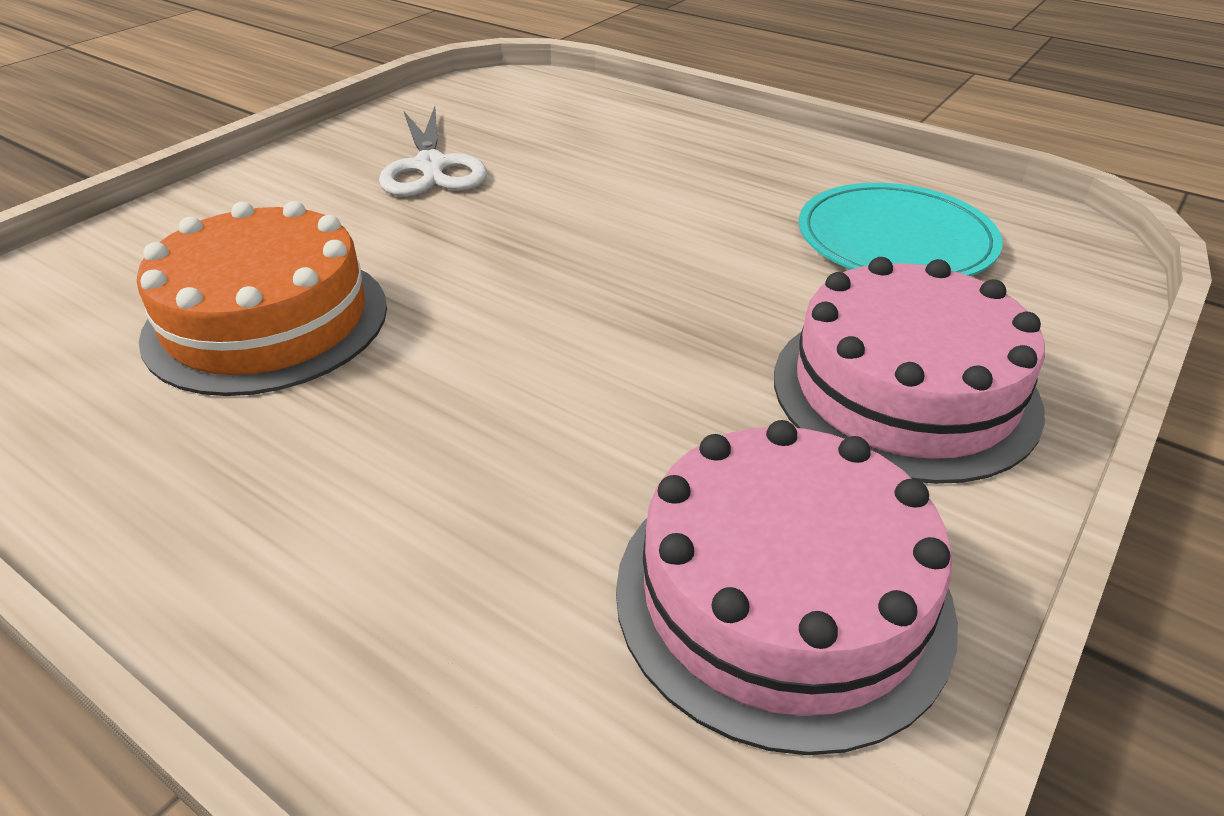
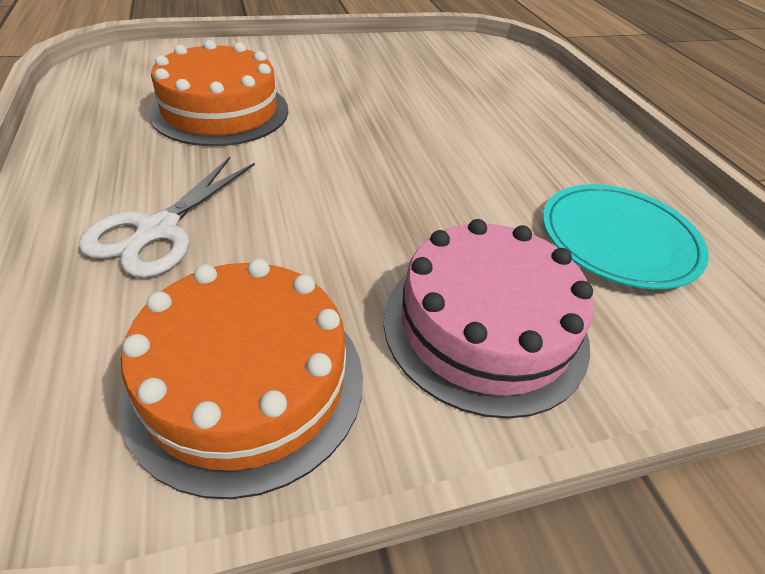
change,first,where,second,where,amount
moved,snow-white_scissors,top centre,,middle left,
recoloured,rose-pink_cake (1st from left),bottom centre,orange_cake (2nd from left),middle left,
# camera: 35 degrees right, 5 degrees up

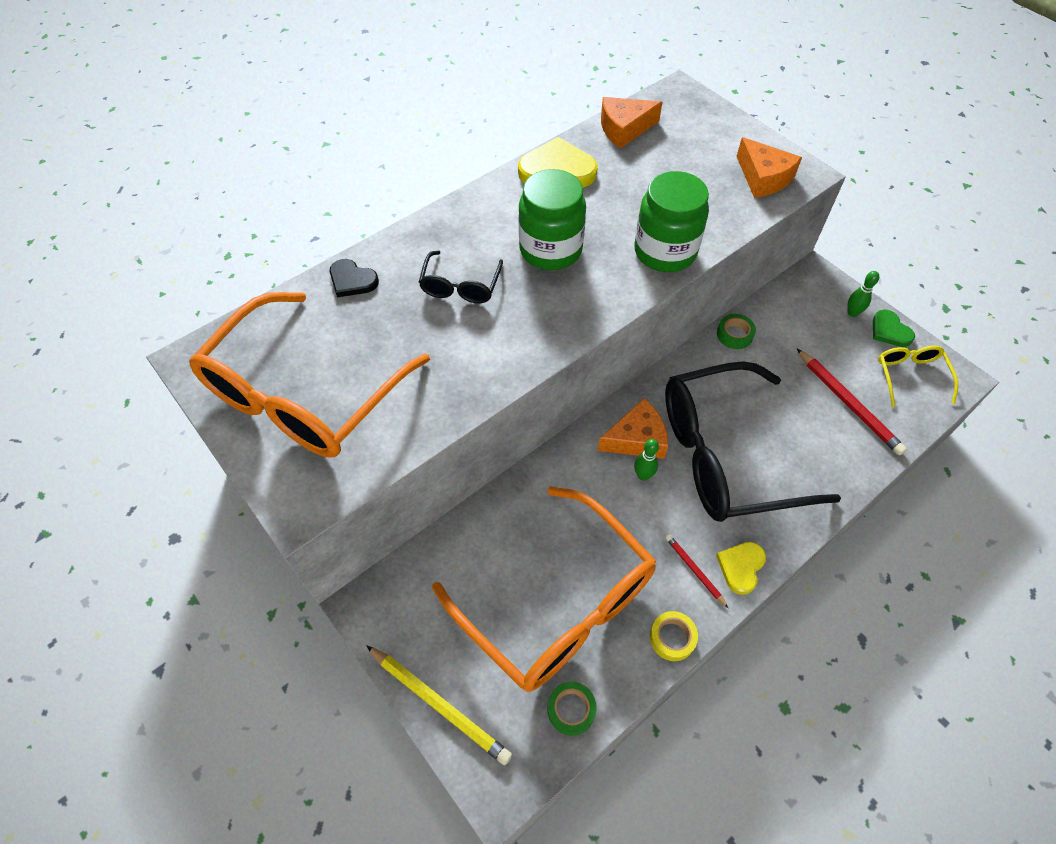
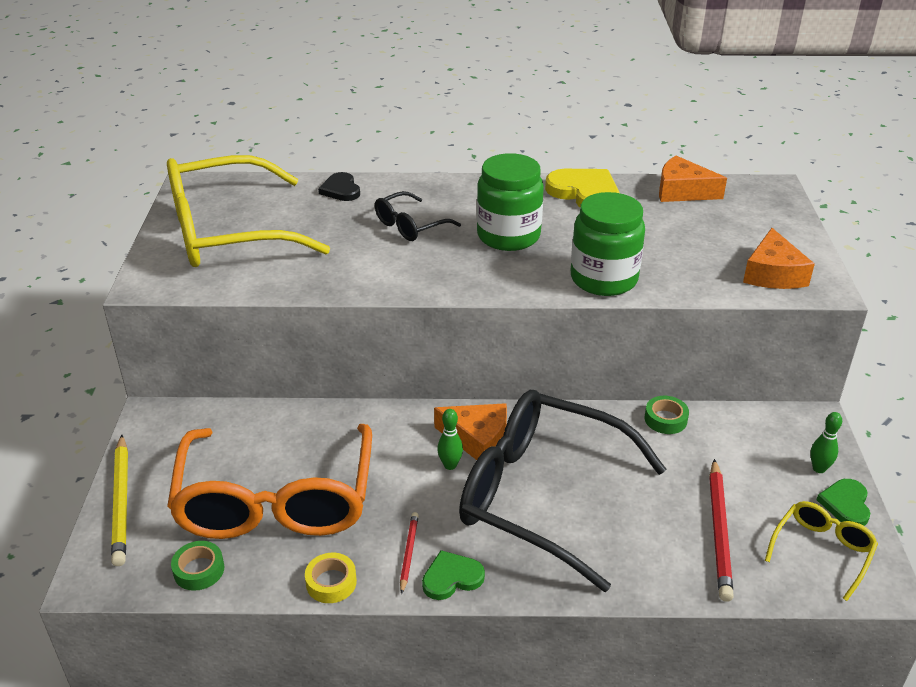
change,first,where,second,where,amount
recoloured,orange_spectacles (1st from left),middle left,golden_spectacles (1st from left),top left,
recoloured,golden_heart_shape (2nd from left),bottom right,emerald_heart_shape (1st from left),bottom centre,
# camera: 40 degrees right, 20 degrees down

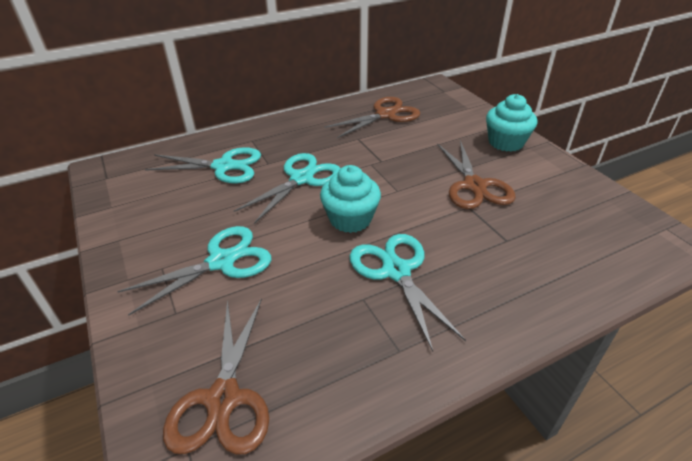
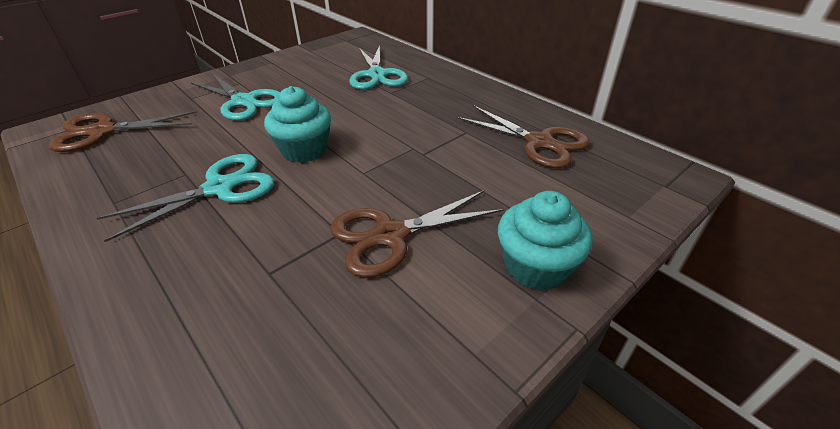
change,first,where,second,where,amount
removed,turquoise_scissors (3rd from left),centre,,,
# camera: 75 degrees right, 0 degrees up

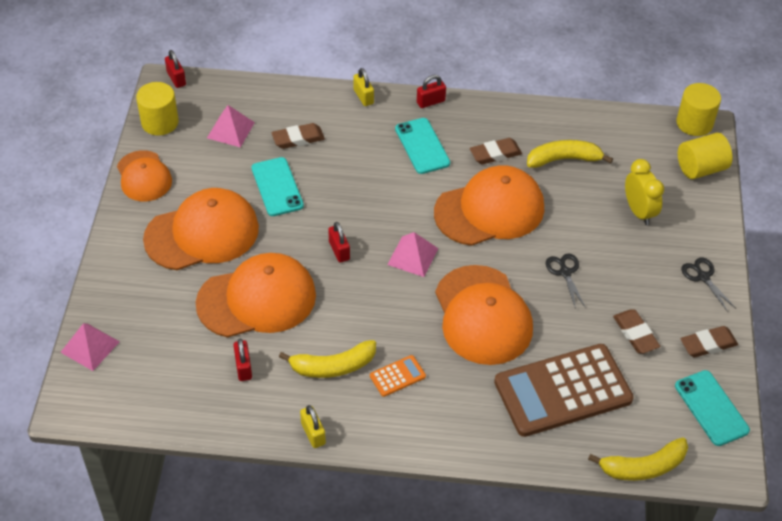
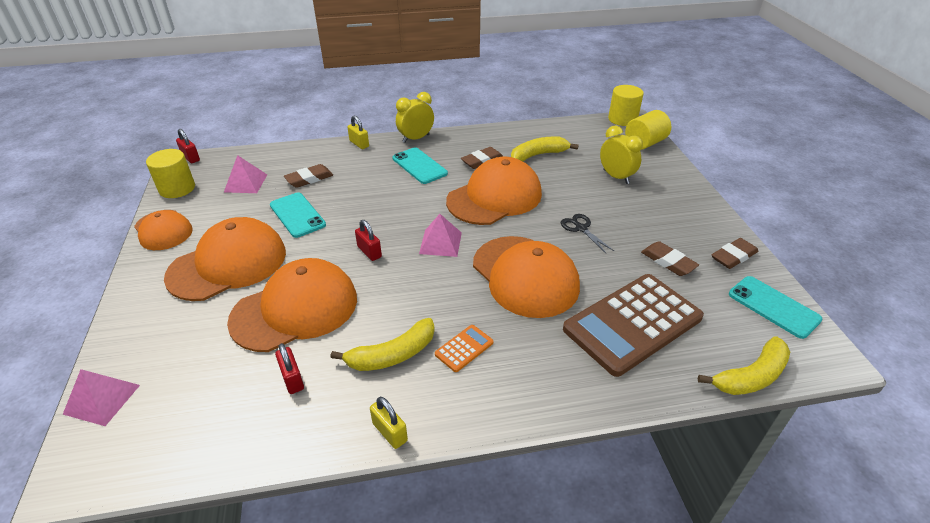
change,first,where,second,where,amount
removed,jet-black_scissors (2nd from left),middle right,,,
replaced,red_padlock (4th from left),top centre,golden_clock (1st from left),top centre,
# camera: 15 degrees left, 10 degrees down

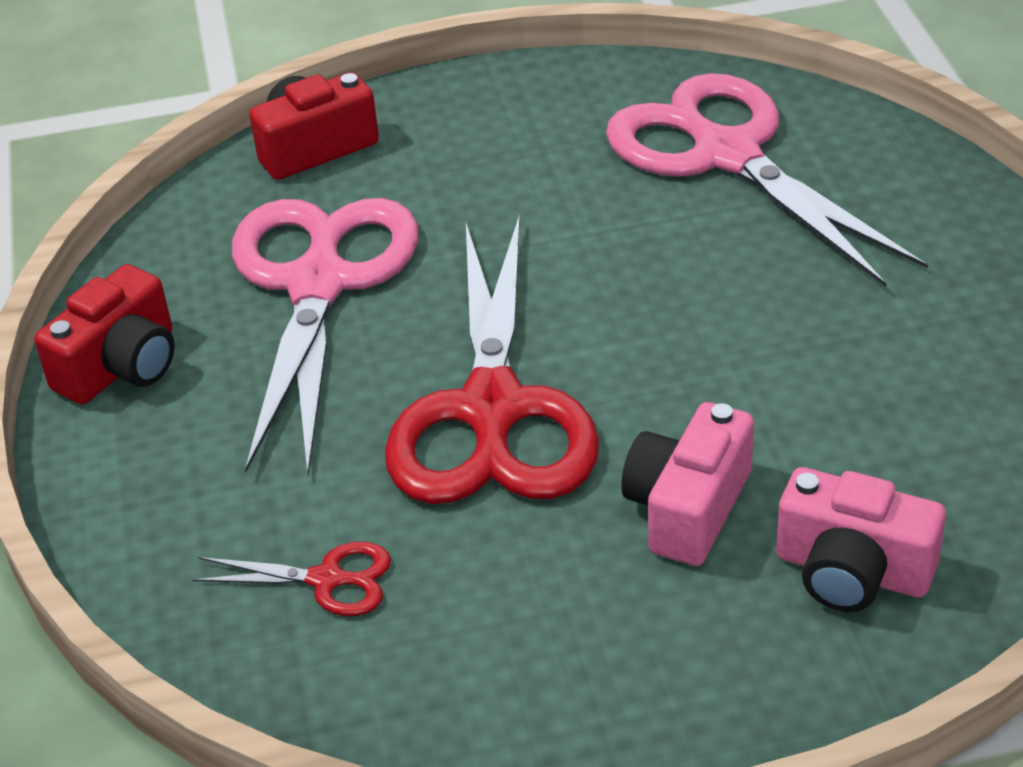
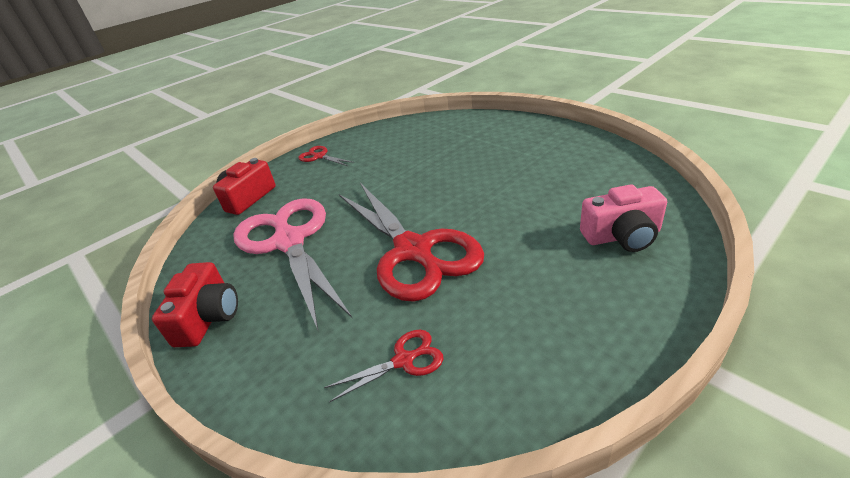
change,first,where,second,where,amount
removed,rose-pink_scissors (2nd from left),top right,,,
removed,rose-pink_camera (1st from left),middle right,,,
added,,,red_scissors (1st from left),top centre,
# camera: 30 degrees left, 5 degrees down

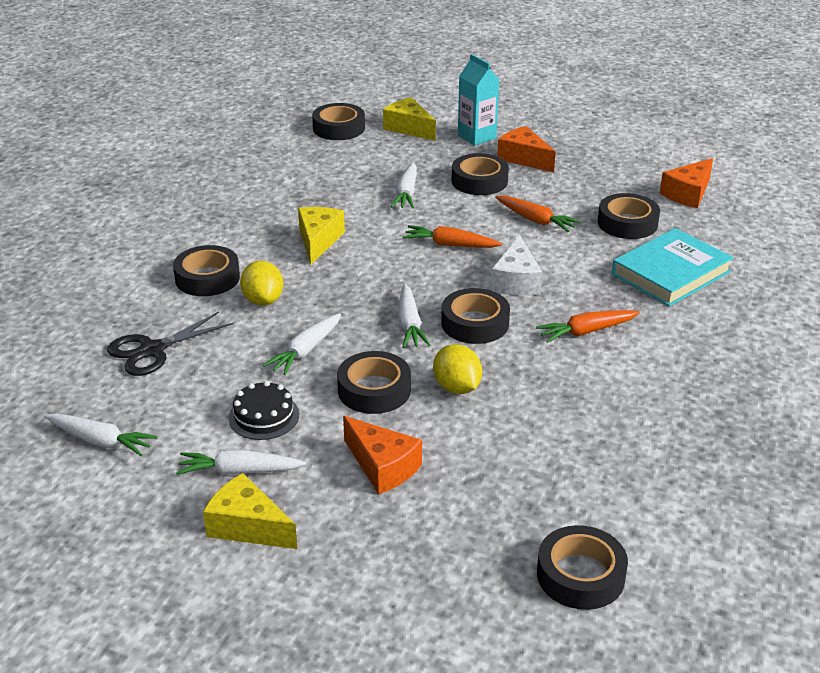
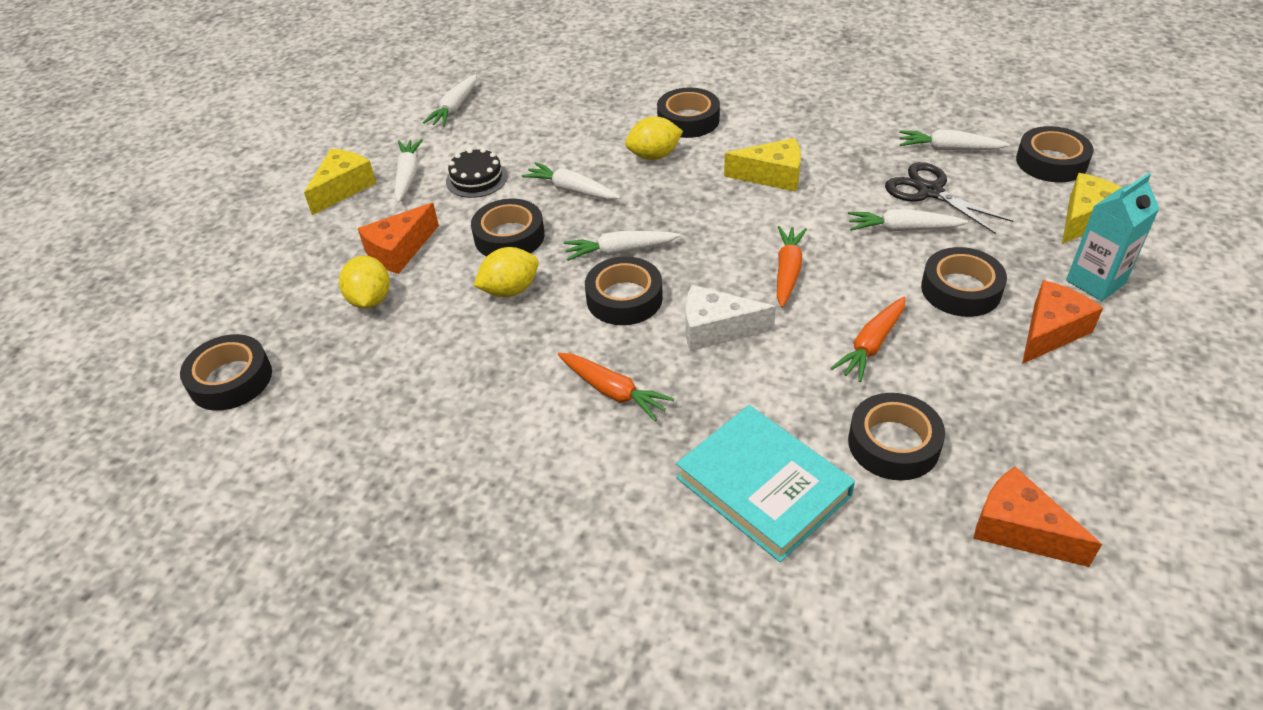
change,first,where,second,where,amount
added,,,golden_citrus_fruit (1st from left),middle left,
added,,,snow-white_toy_carrot (6th from left),top right,
moved,jet-black_scissors,middle left,,top right,
turned,orange_toy_carrot (3rd from left in the first image),middle right,orange_toy_carrot (1st from left),centre,150 degrees clockwise
# camera: 90 degrees right, 10 degrees up

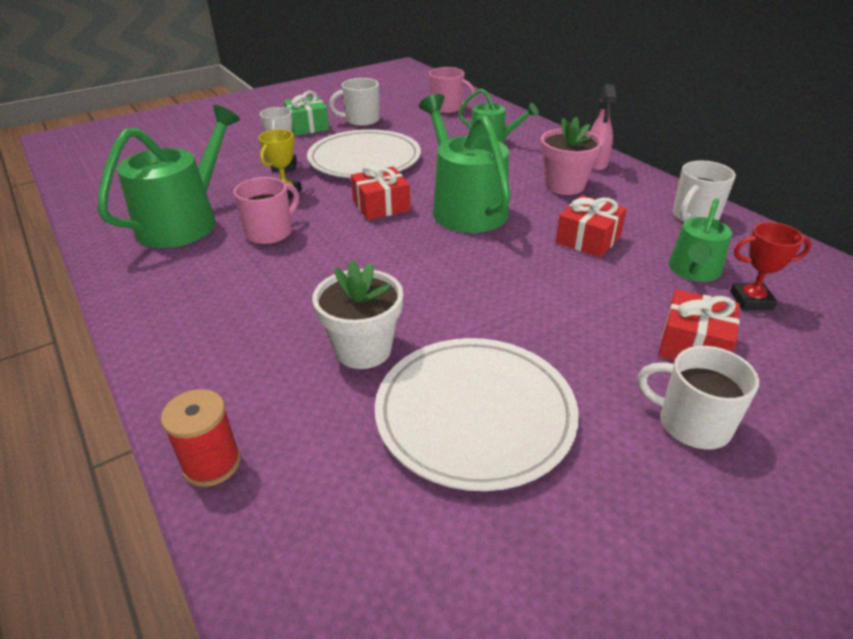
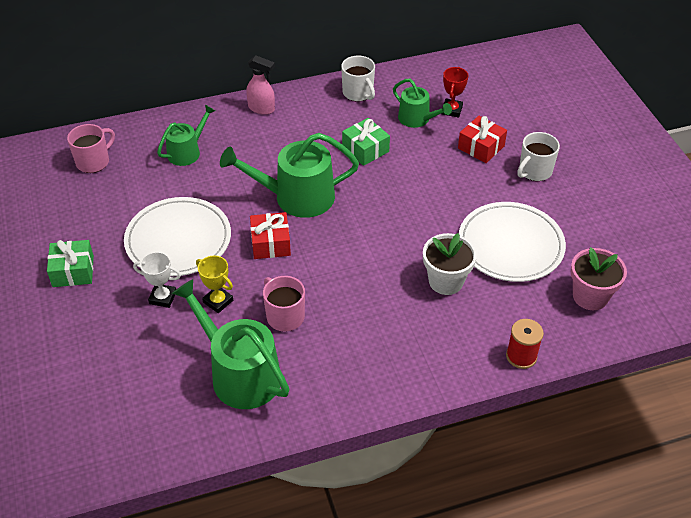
change,first,where,second,where,amount
removed,snow-white_mug (1st from left),top centre,,,
moved,rose-pink_potted_plant,top right,,middle right,
recoloured,red_gift (2nd from left),middle right,emerald_gift (2nd from left),top centre,
# camera: 75 degrees left, 10 degrees up

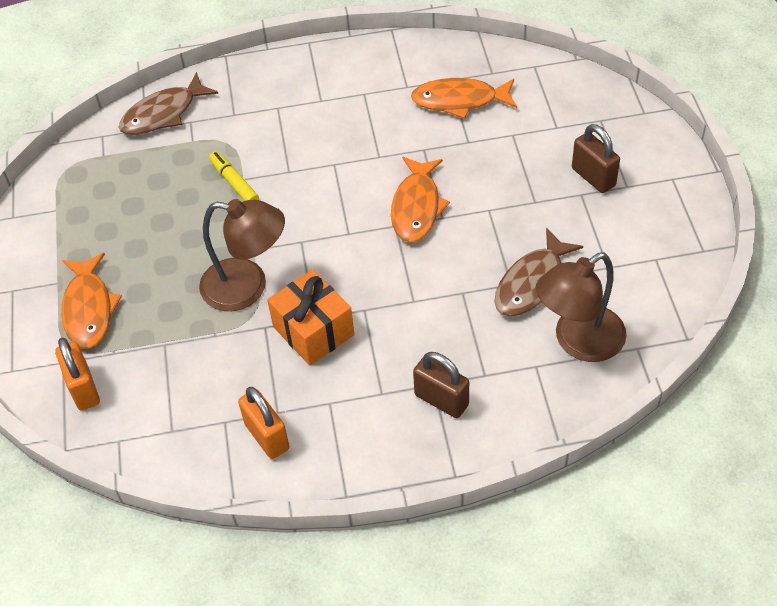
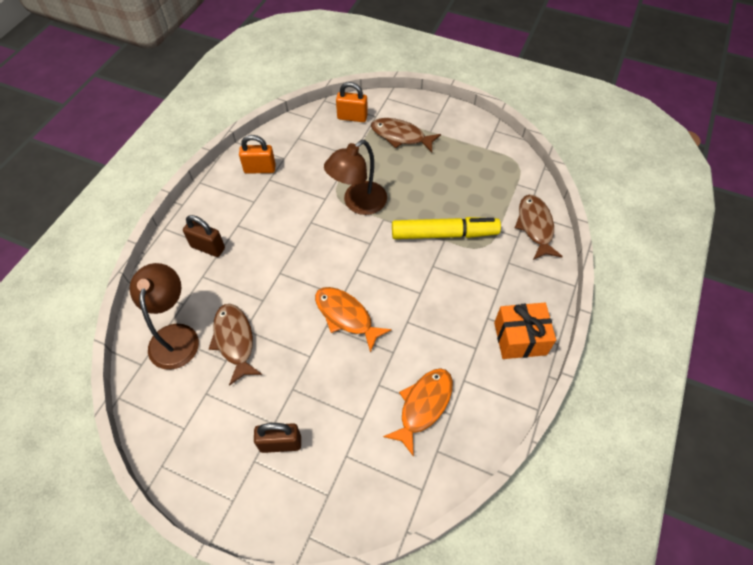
change,first,where,second,where,amount
moved,orange_gift,centre,,middle right,
recoloured,orange_toy_fish (1st from left),middle left,russet_toy_fish (2nd from left),top centre,
turned,russet_padlock (1st from left),centre,,middle left,45 degrees clockwise
resized,golden_felt_pen,top left,,centre,x1.93
# camera: 120 degrees right, 5 degrees up

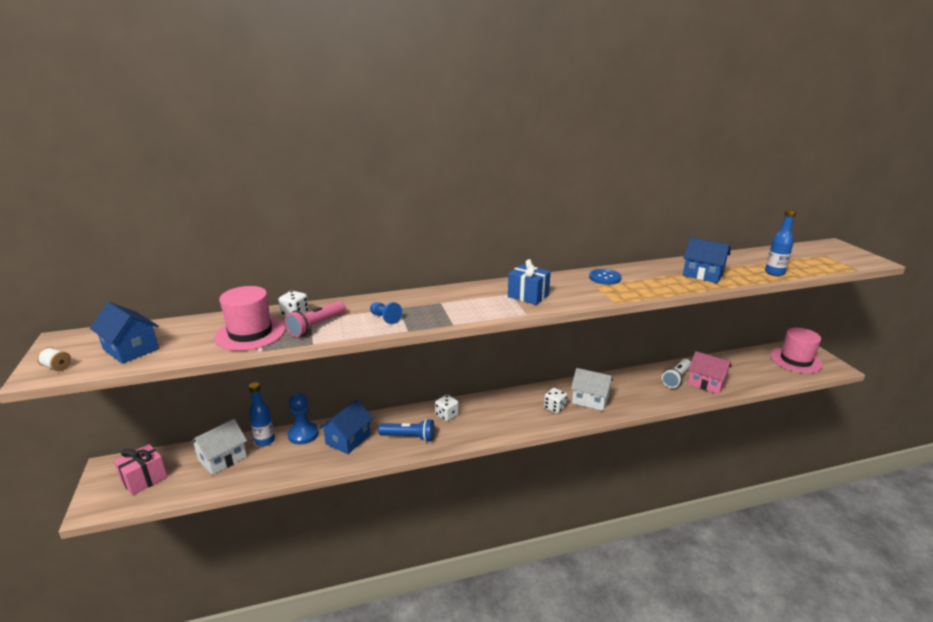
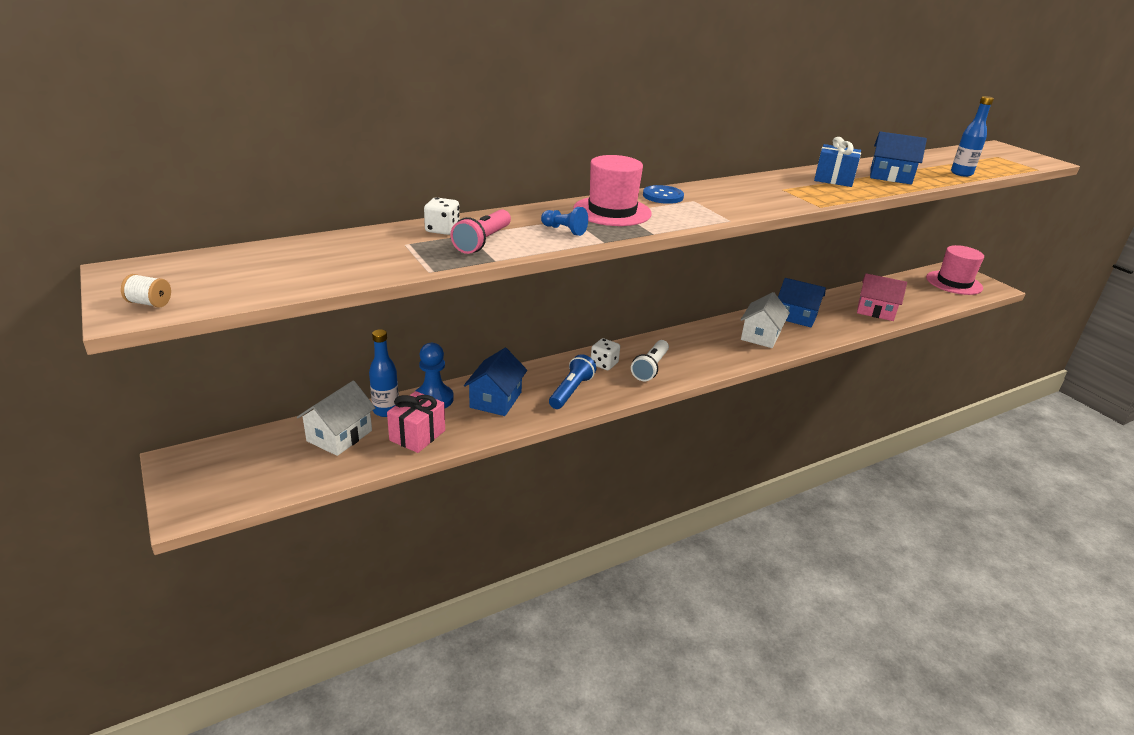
change,first,where,second,where,amount
removed,snow-white_game_die (3rd from left),centre,,,
moved,cobalt_house (1st from left in the first image),middle left,cobalt_house (2nd from left),middle right,
moved,rose-pink_gift,bottom left,,centre,
moved,rose-pink_hat (1st from left),middle left,,top centre,
moved,cobalt_gift,centre,,top right,
moved,cobalt_button,centre,,top centre,
moved,snow-white_torch,middle right,,centre,
turned,cobalt_torch,bottom centre,,centre,60 degrees counterclockwise
turned,snow-white_house (2nd from left),centre,,middle right,75 degrees counterclockwise
# camera: 15 degrees left, 5 degrees up

